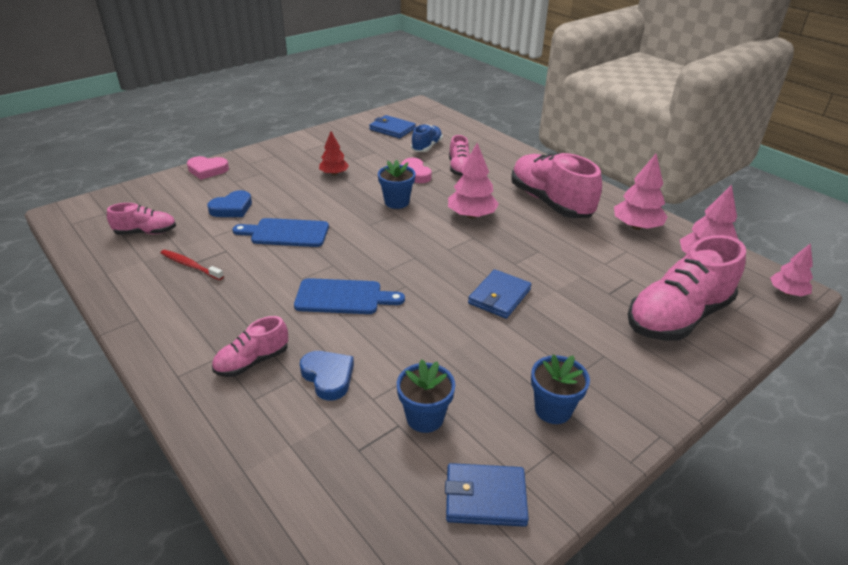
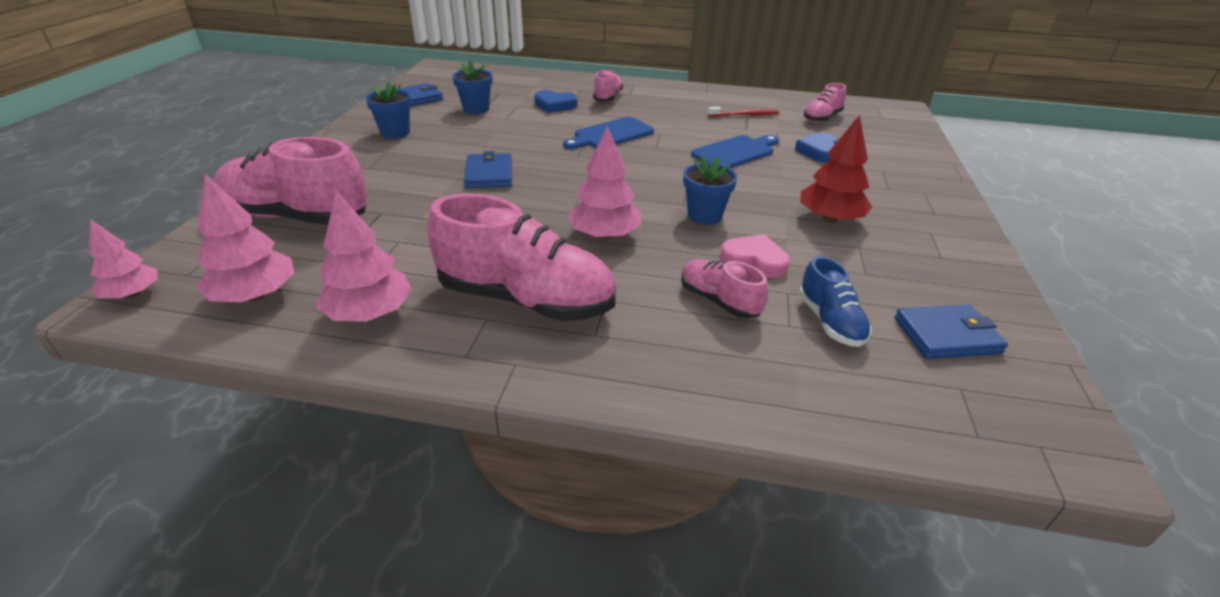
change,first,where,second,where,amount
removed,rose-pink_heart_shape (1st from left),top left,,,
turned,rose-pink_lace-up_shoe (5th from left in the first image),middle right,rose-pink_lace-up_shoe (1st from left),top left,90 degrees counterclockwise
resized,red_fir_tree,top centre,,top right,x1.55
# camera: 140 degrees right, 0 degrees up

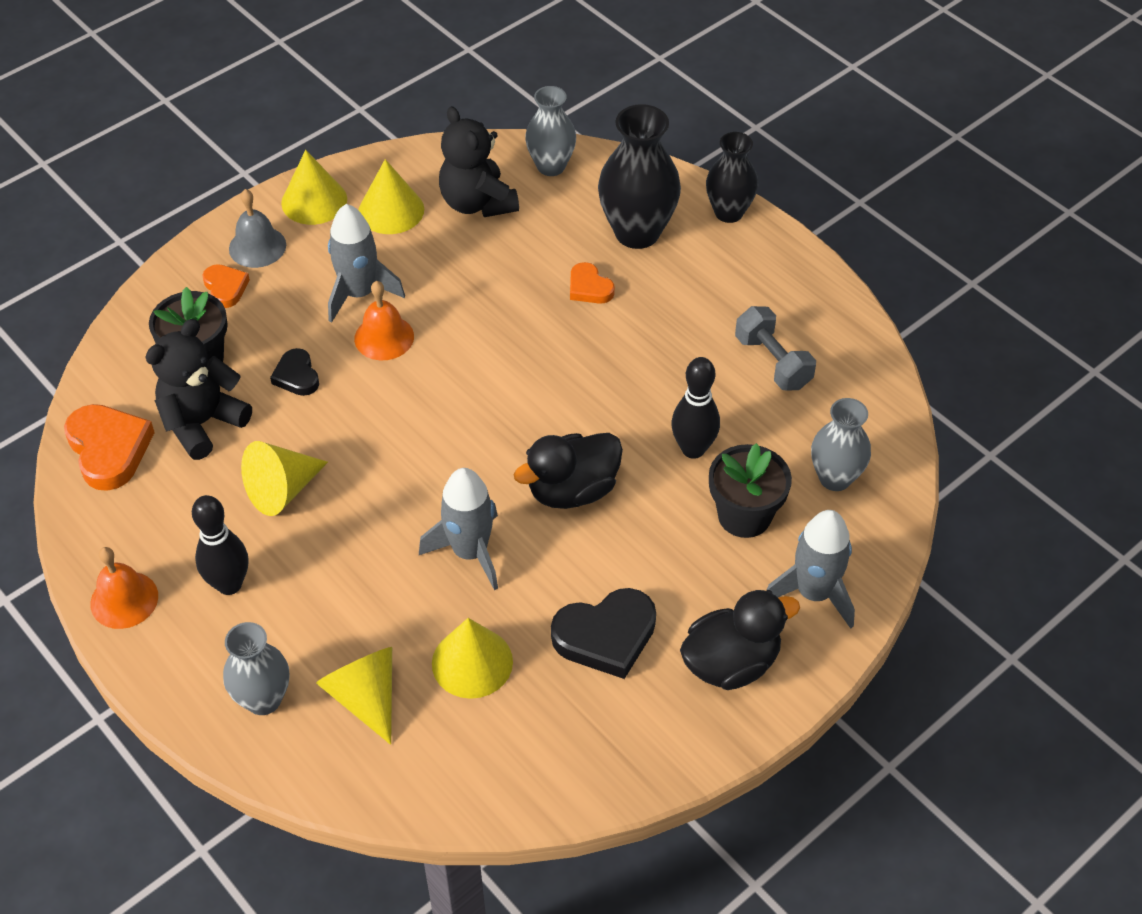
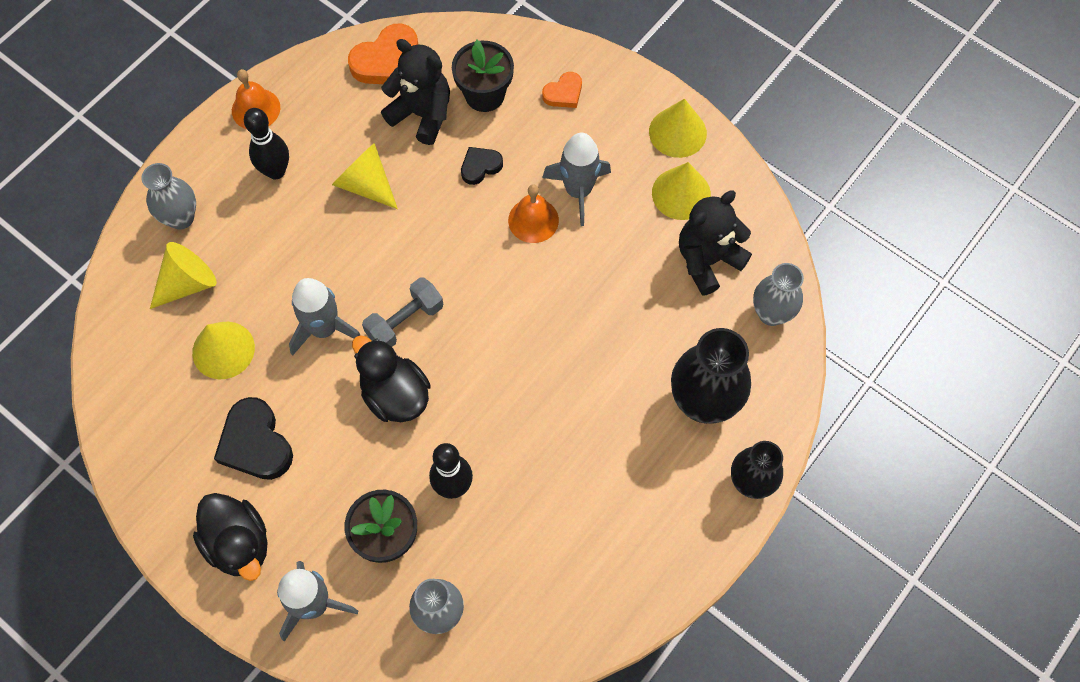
change,first,where,second,where,amount
removed,ash-grey_school_bell,top left,,,
removed,orange_heart_shape (3rd from left),top centre,,,
moved,ash-grey_dumbbell,middle right,,centre,
# camera: 80 degrees right, 15 degrees up

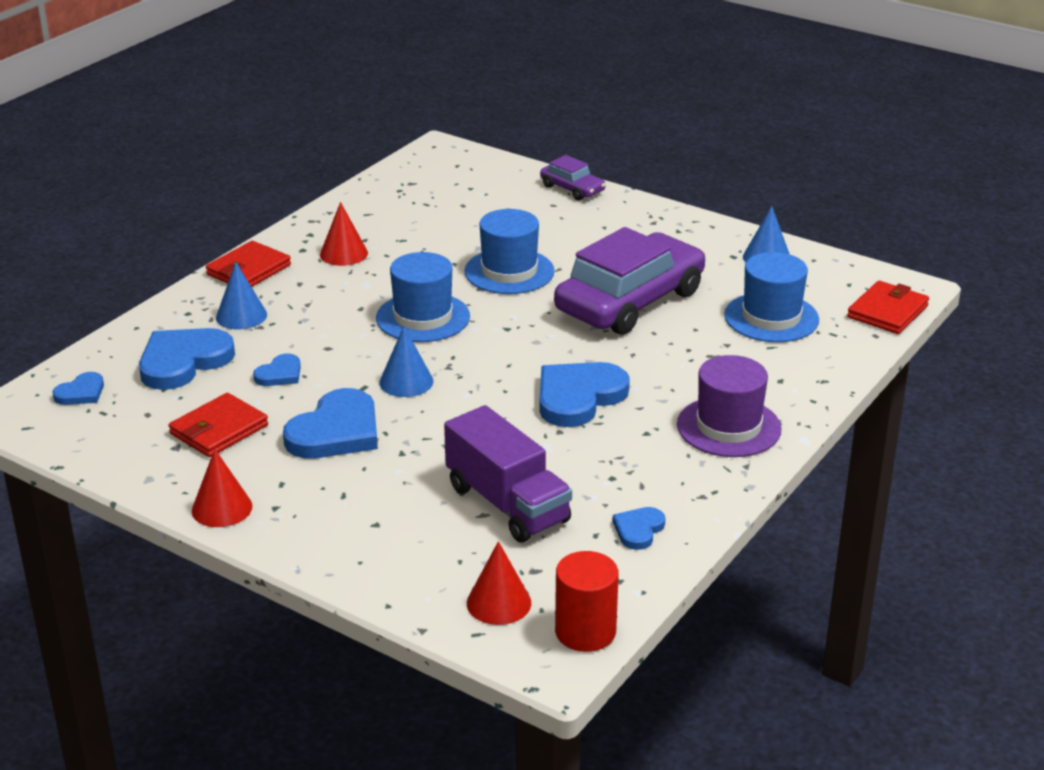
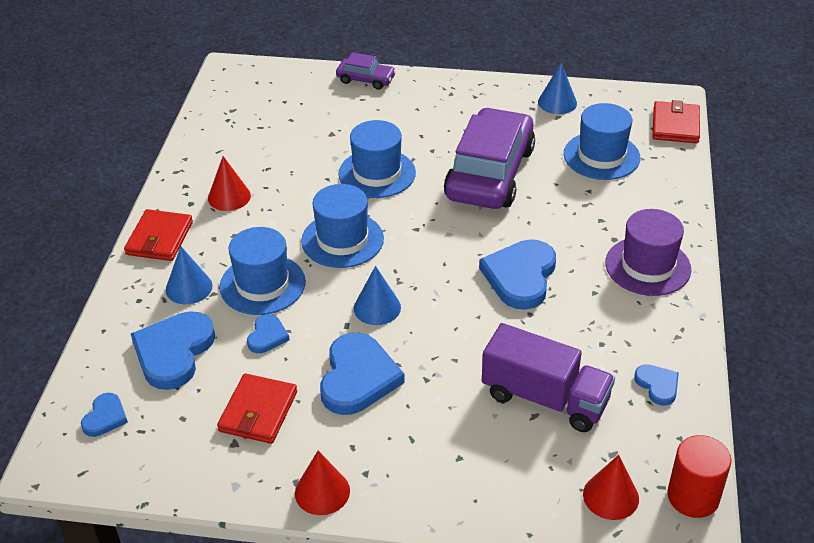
change,first,where,second,where,amount
added,,,cobalt_hat (1st from left),middle left,
turned,cobalt_heart_shape (6th from left),bottom centre,,bottom right,150 degrees clockwise
# camera: 25 degrees left, 10 degrees up

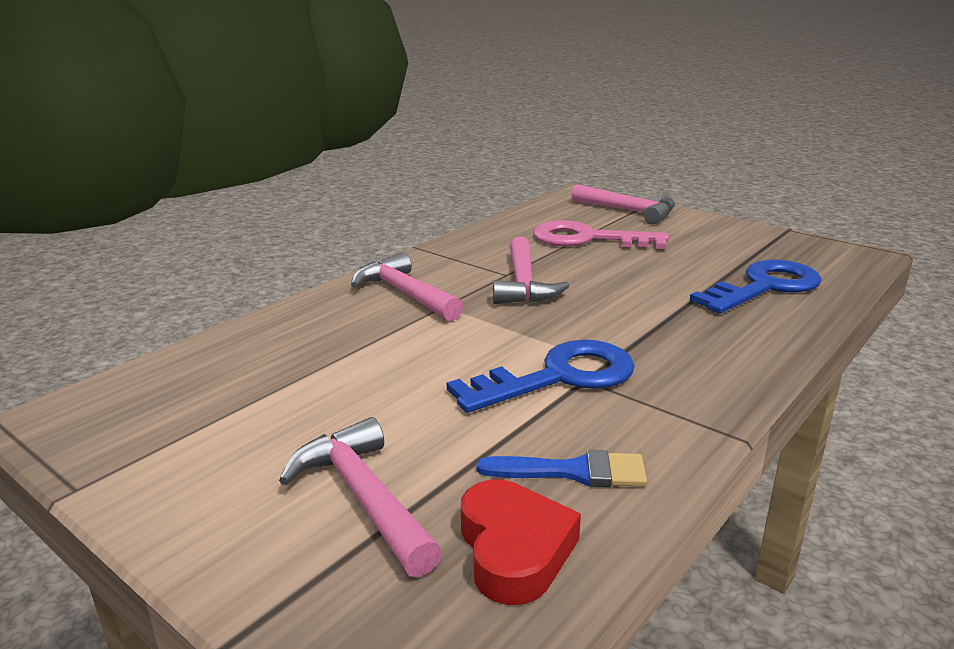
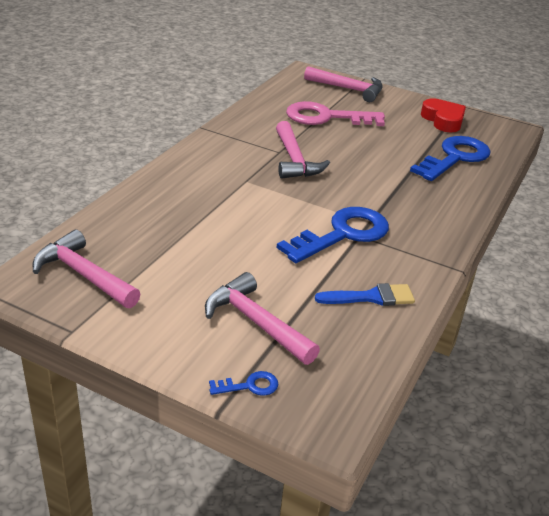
change,first,where,second,where,amount
added,,,cobalt_key (1st from left),bottom centre,
moved,rose-pink_hammer (2nd from left in the first image),centre,rose-pink_hammer (1st from left),middle left,
moved,red_heart_shape,bottom centre,,top right,
# camera: 15 degrees left, 10 degrees up

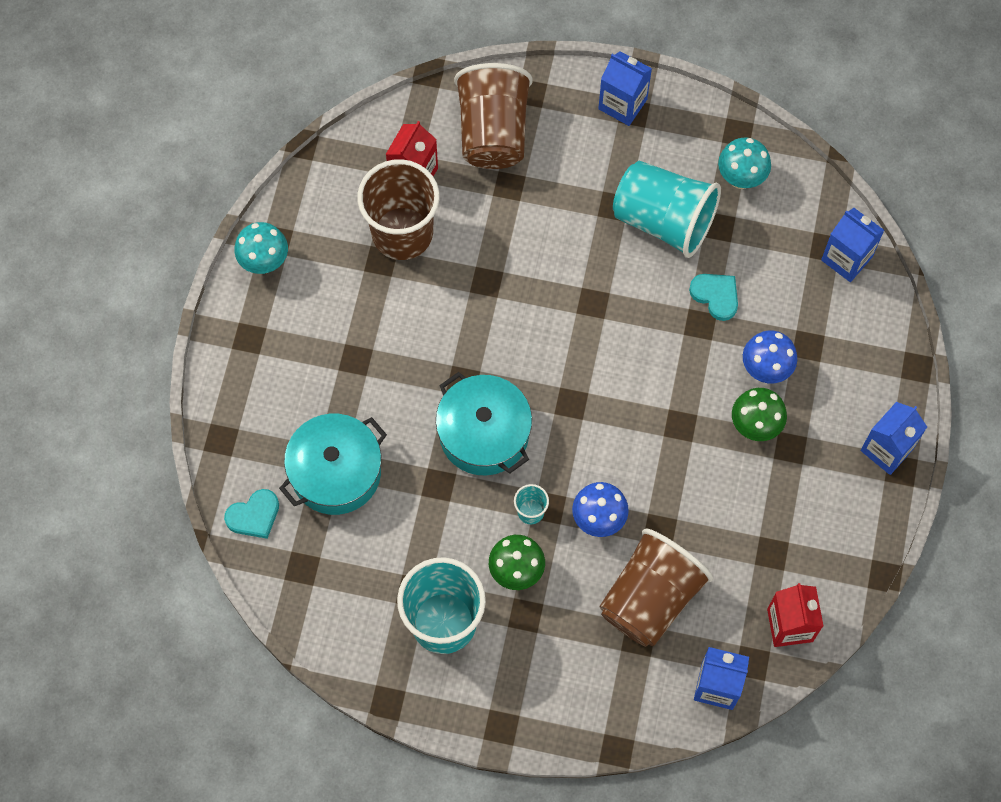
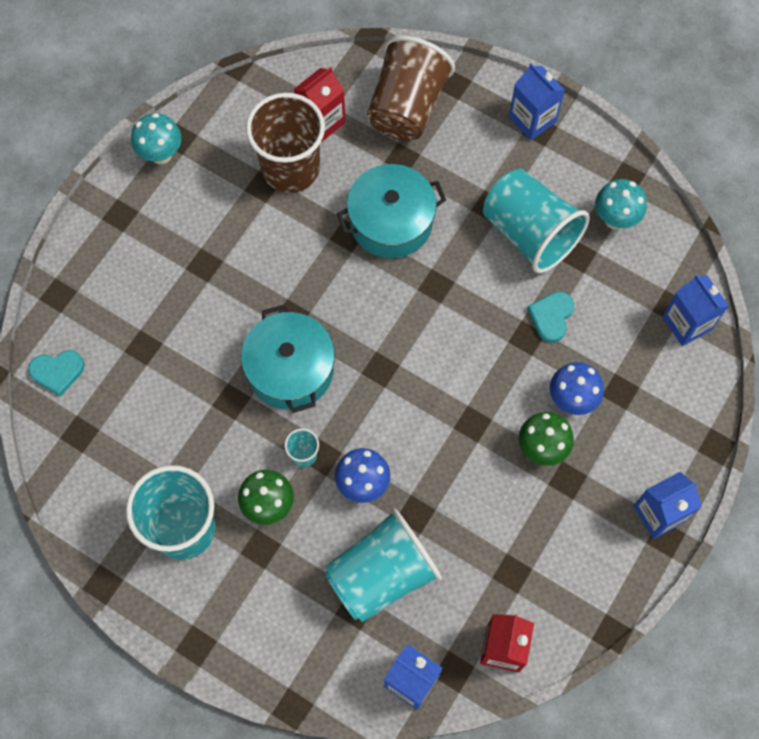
change,first,where,second,where,amount
moved,turquoise_pot (1st from left in the first image),middle left,turquoise_pot (2nd from left),top centre,
recoloured,russet_beaker (3rd from left),bottom centre,turquoise_beaker (3rd from left),bottom centre,
turned,turquoise_heart_shape (2nd from left),middle right,,middle right,135 degrees counterclockwise
# camera: 20 degrees right, 0 degrees up

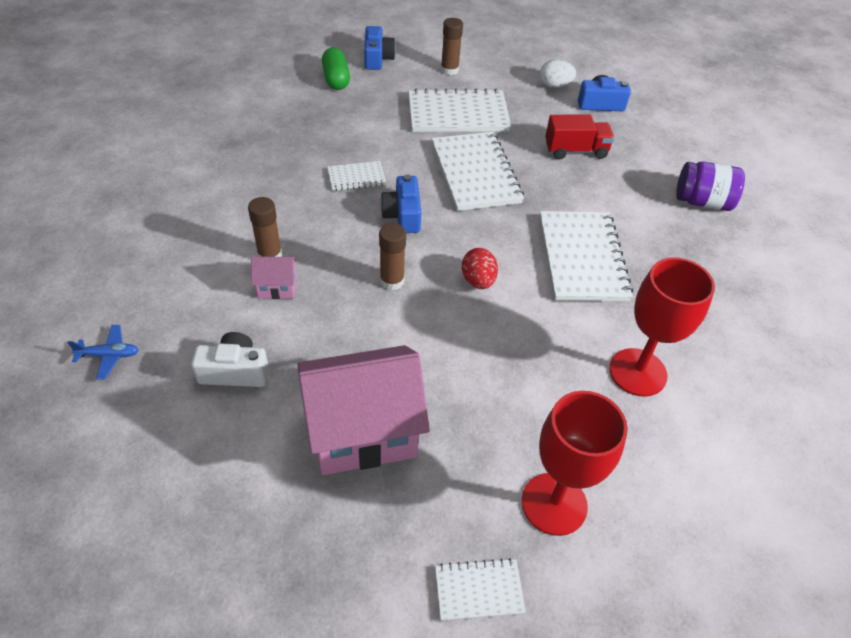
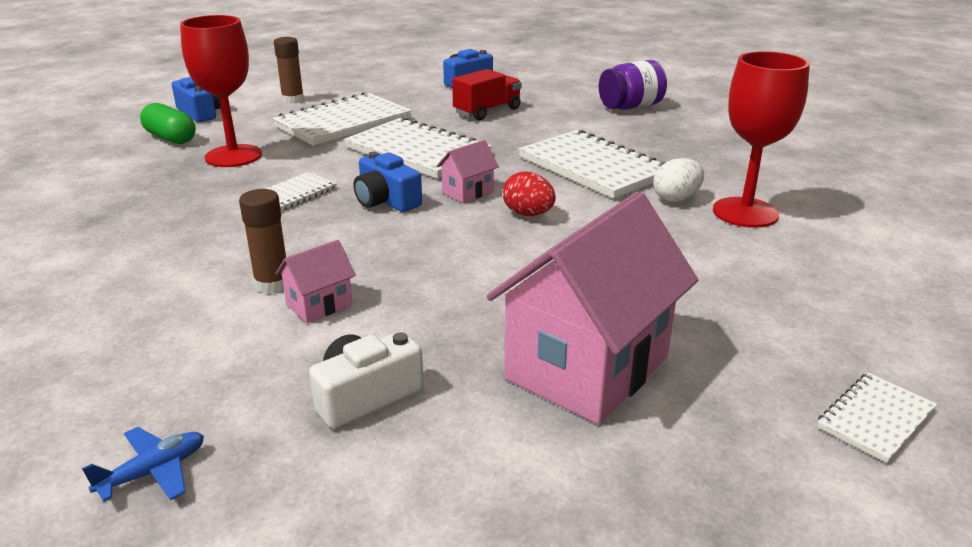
change,first,where,second,where,amount
removed,russet_glue (2nd from left),centre,,,
added,,,rose-pink_house (2nd from left),top centre,
moved,red_chalice (1st from left),bottom right,,top left,
moved,snow-white_egg,top centre,,top right,
# camera: 35 degrees left, 20 degrees down

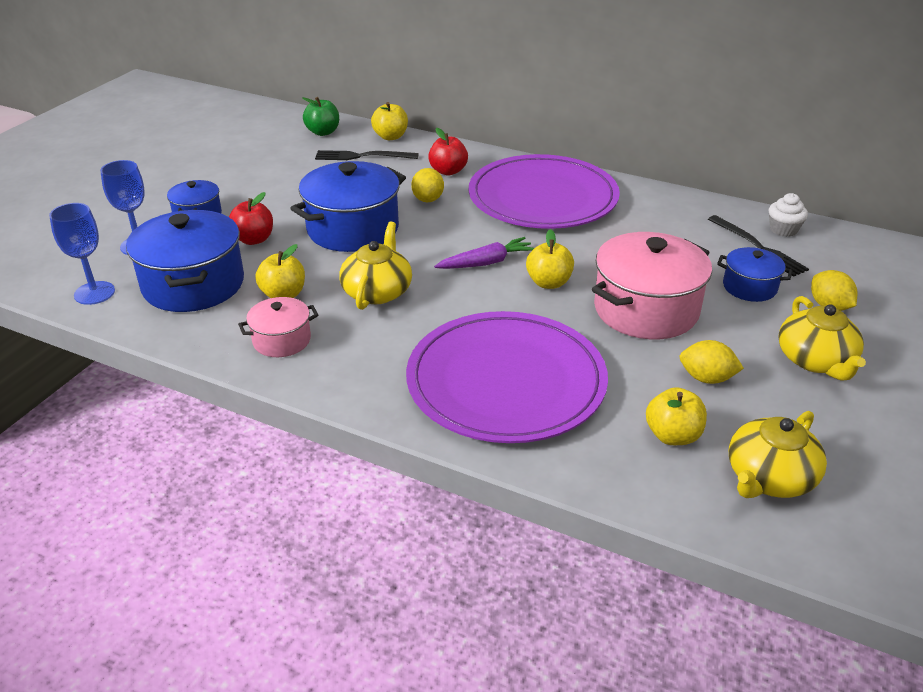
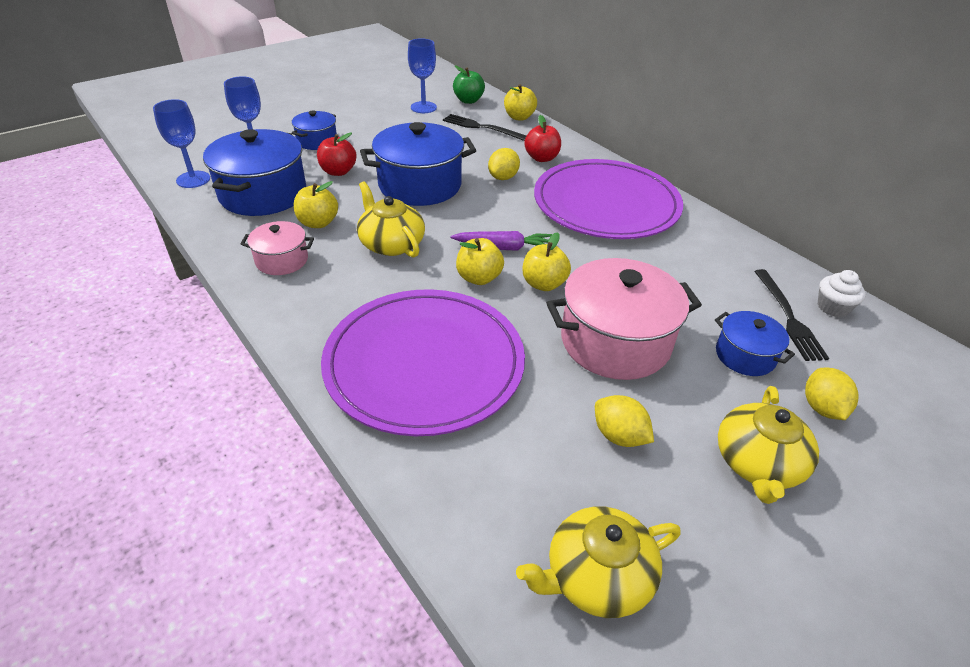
change,first,where,second,where,amount
added,,,cobalt_chalice (3rd from left),top centre,
moved,golden_apple (4th from left in the first image),middle right,golden_apple (2nd from left),centre,
turned,golden_china_teapot (1st from left),centre,,top centre,75 degrees counterclockwise
# camera: 25 degrees right, 5 degrees up

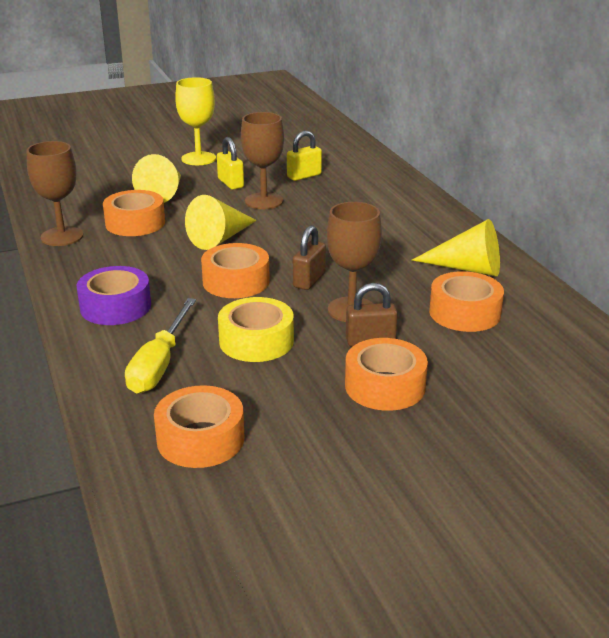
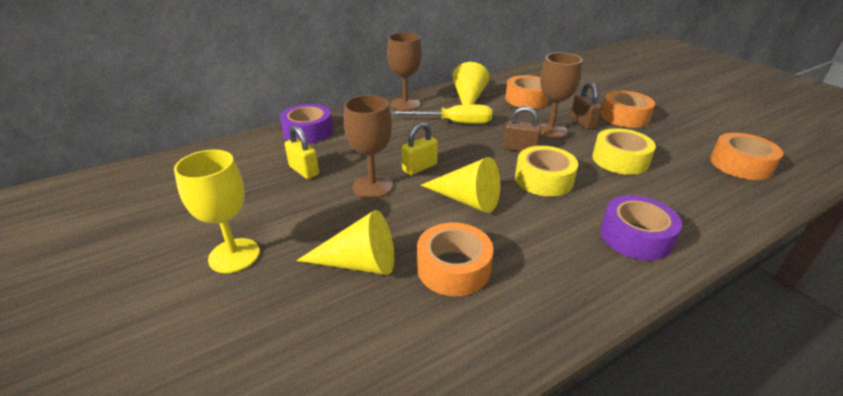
change,first,where,second,where,amount
added,,,royal_purple_sticky_tape (1st from left),top centre,
moved,russet_chalice (1st from left in the first image),top left,russet_chalice (2nd from left),top centre,
moved,golden_hand_screwdriver,middle left,,top centre,
moved,golden_padlock (1st from left in the first image),top centre,golden_padlock (2nd from left),centre,
recoloured,orange_sticky_tape (3rd from left),centre,golden_sticky_tape (1st from left),centre,
# camera: 100 degrees left, 5 degrees up

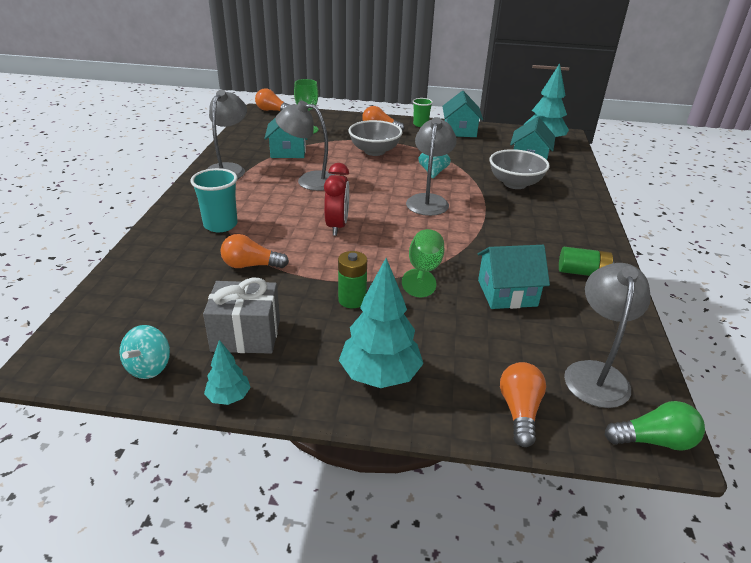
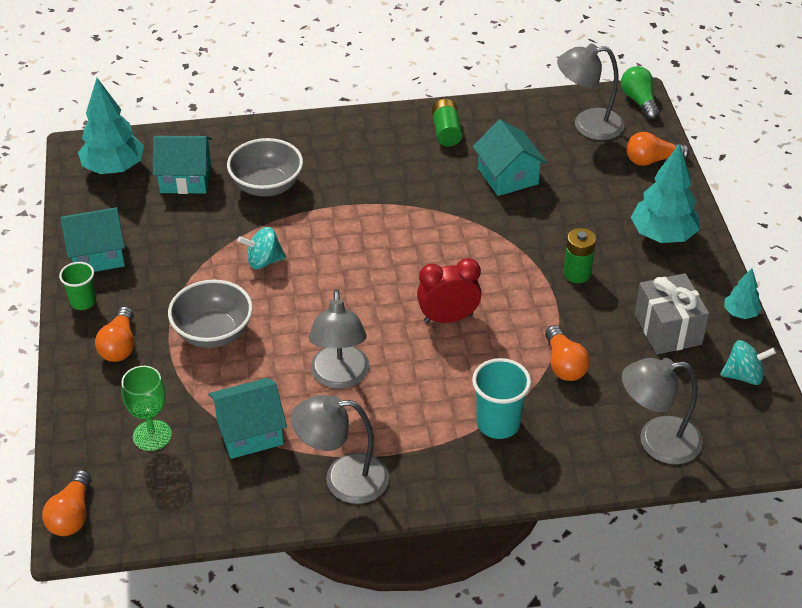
change,first,where,second,where,amount
removed,emerald_chalice (2nd from left),centre,,,
moved,ash-grey_reading_lamp (3rd from left in the first image),top centre,ash-grey_reading_lamp (4th from left),bottom right,
# camera: 105 degrees left, 10 degrees up

